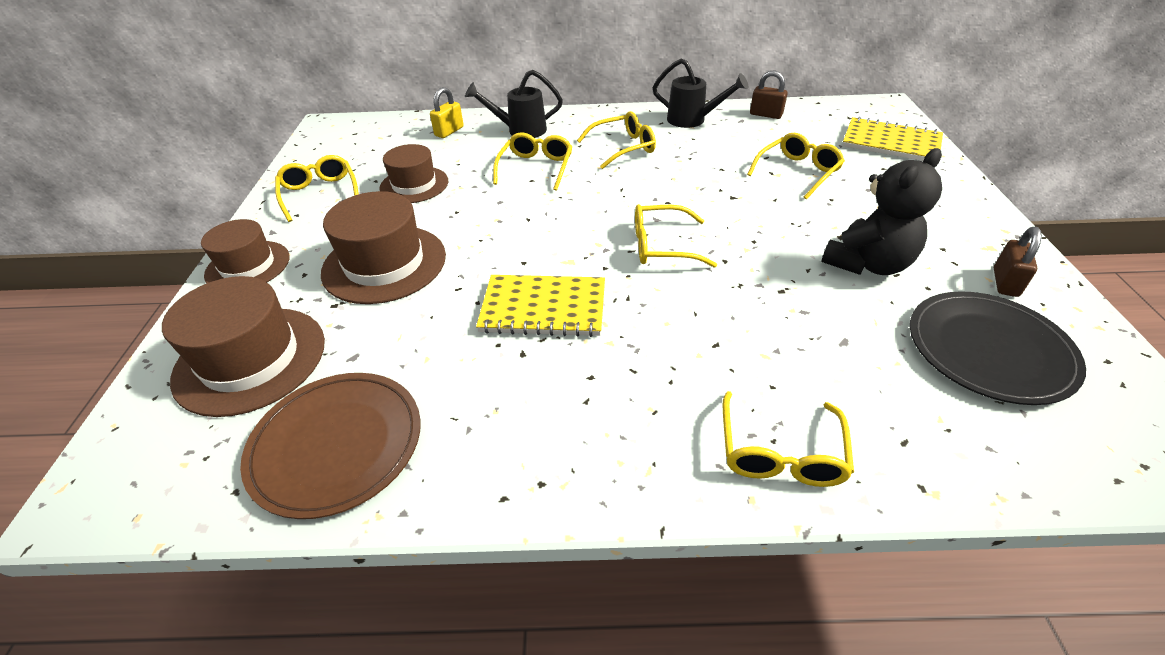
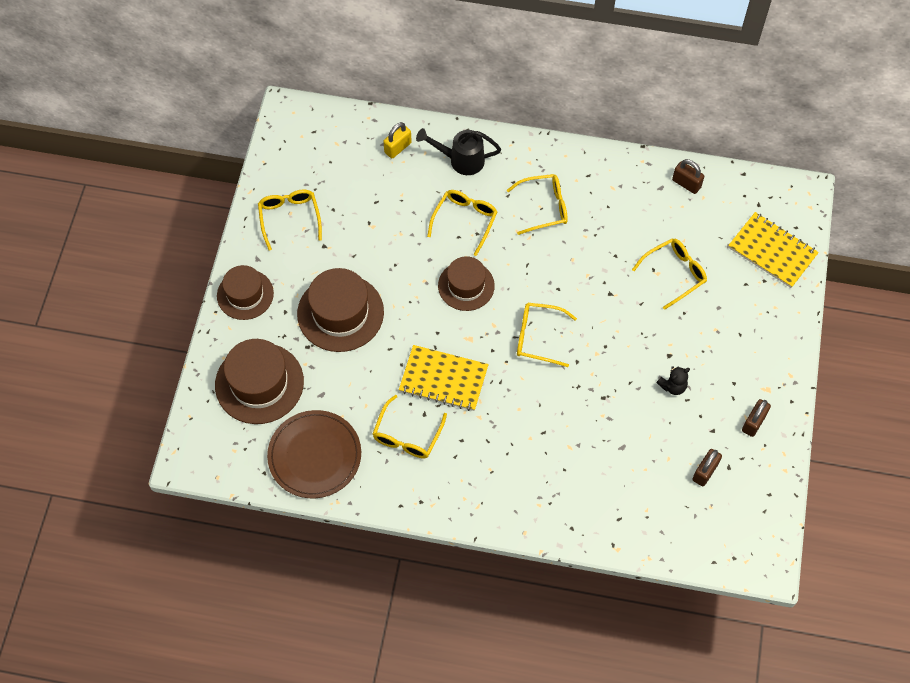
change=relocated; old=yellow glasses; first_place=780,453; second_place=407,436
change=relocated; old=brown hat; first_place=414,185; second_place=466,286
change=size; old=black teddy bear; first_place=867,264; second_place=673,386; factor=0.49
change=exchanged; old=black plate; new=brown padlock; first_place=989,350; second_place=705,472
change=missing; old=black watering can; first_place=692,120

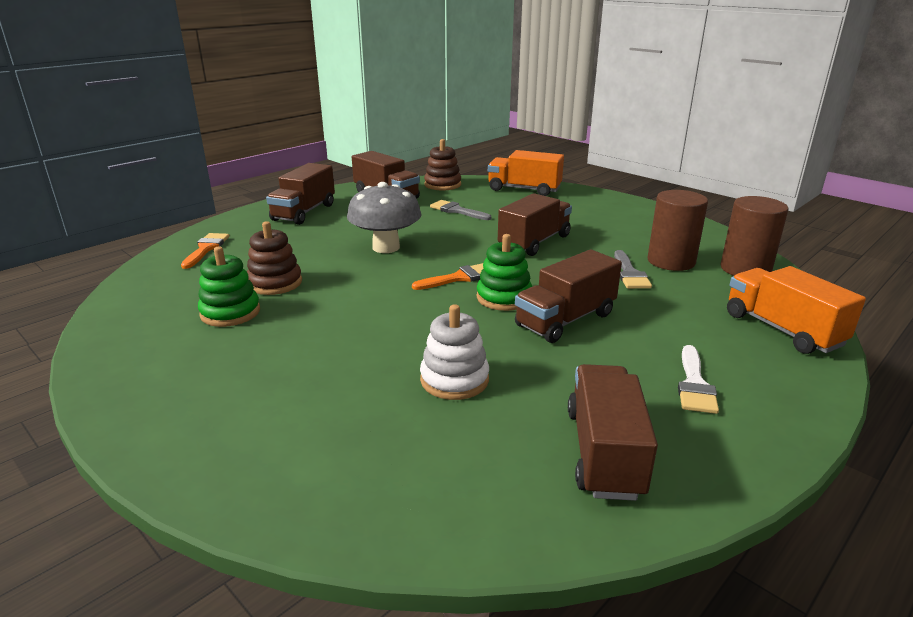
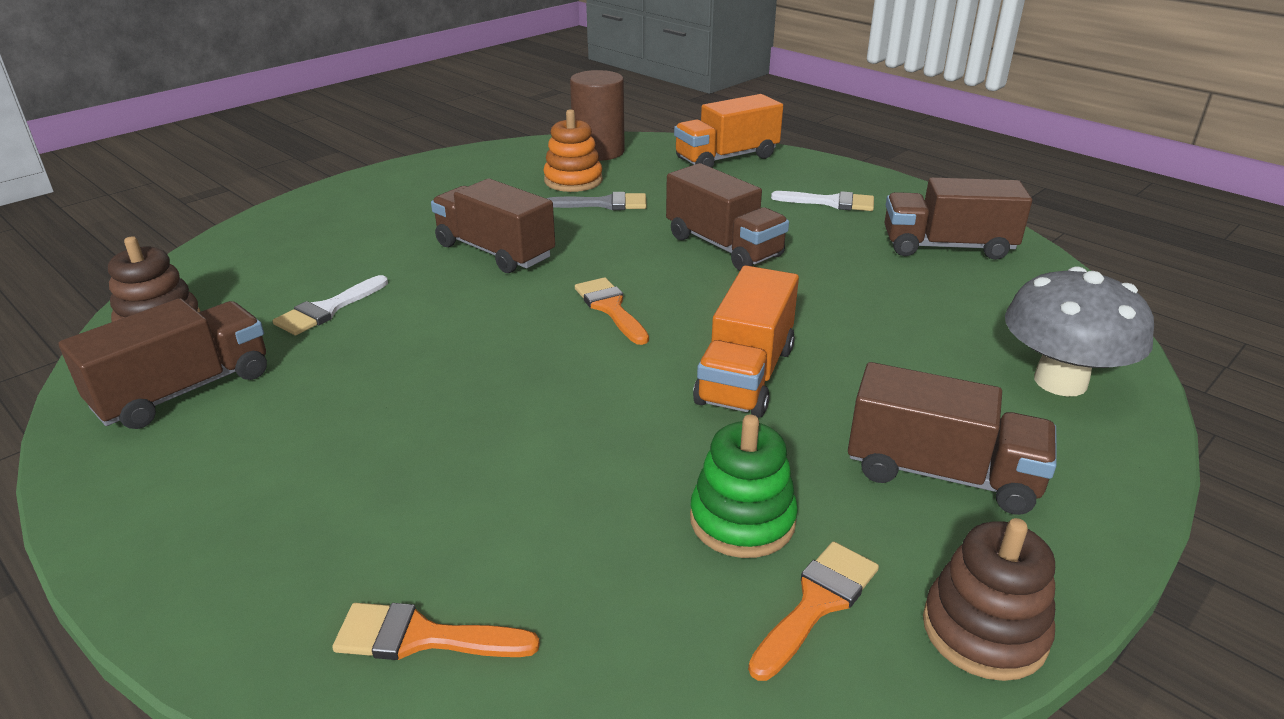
change=colour; old=grey brush; new=white brush; first_place=457,211; second_place=328,309
change=exchanged; old=brown cylinder; new=orange stacking toy; first_place=671,261; second_place=573,180
change=relocated; old=orange truck; first_place=524,189; second_place=746,375
change=appeared; new=orange brush; second_place=817,603
change=relocated; old=brown truck; first_place=304,212; second_place=941,473
change=relocated; old=brown stacking toy; first_place=275,283; second_place=984,631
change=relocated; old=grey mushroom; first_place=386,247; second_place=1060,381
change=missing; old=white stacking toy; first_place=454,380
change=missing; old=green stacking toy; first_place=504,298

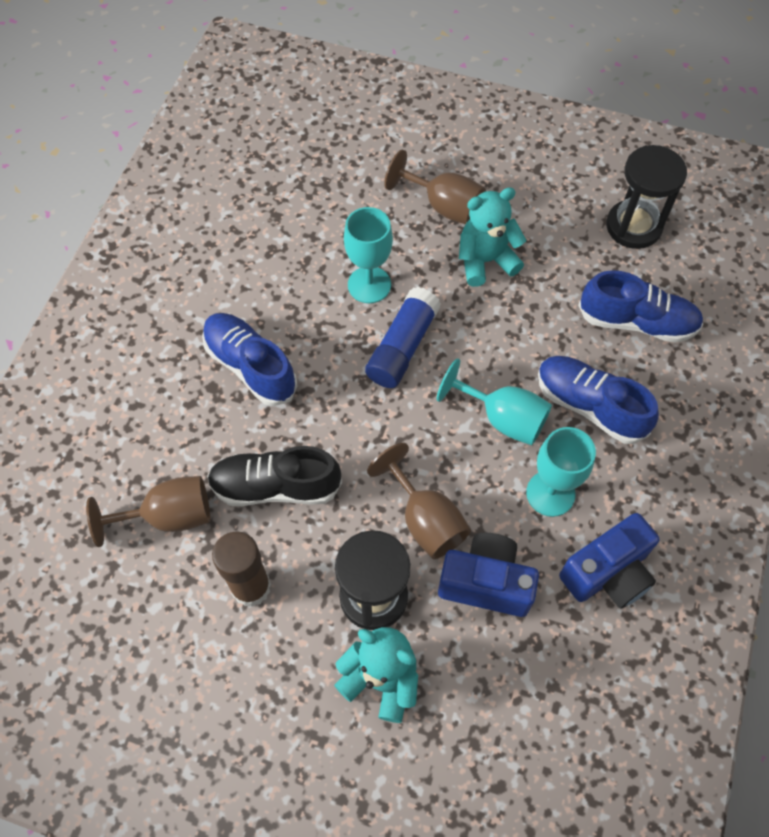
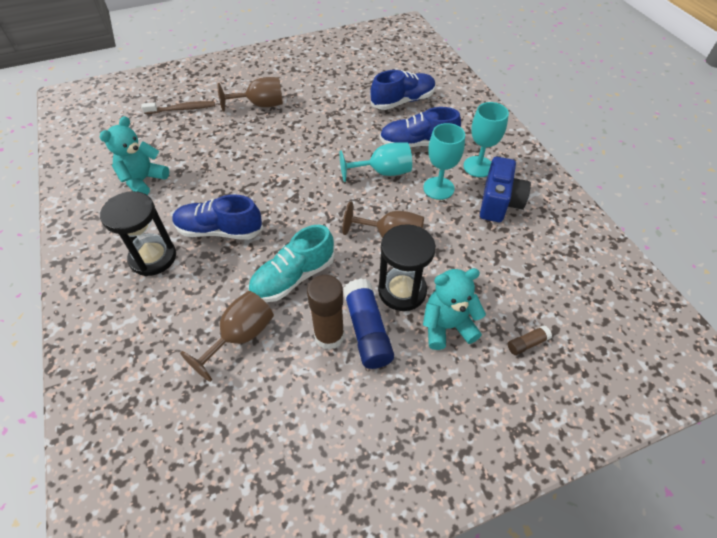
change=relocated; old=turquoise teddy bear; first_place=485,261; second_place=143,180
change=relocated; old=black hourglass; first_place=633,226; second_place=153,257
change=appeared; new=brown toothbrush; second_place=182,109
change=colour; old=black shoe; new=turquoise shoe; first_place=275,486; second_place=293,277
change=relocated; old=blue glue stick; first_place=402,347; second_place=367,330
change=relocated; old=turquoise goblet; first_place=369,285; second_place=478,166
change=appeared; new=brown glue stick; second_place=527,343
change=missing; old=blue camera; first_place=486,583

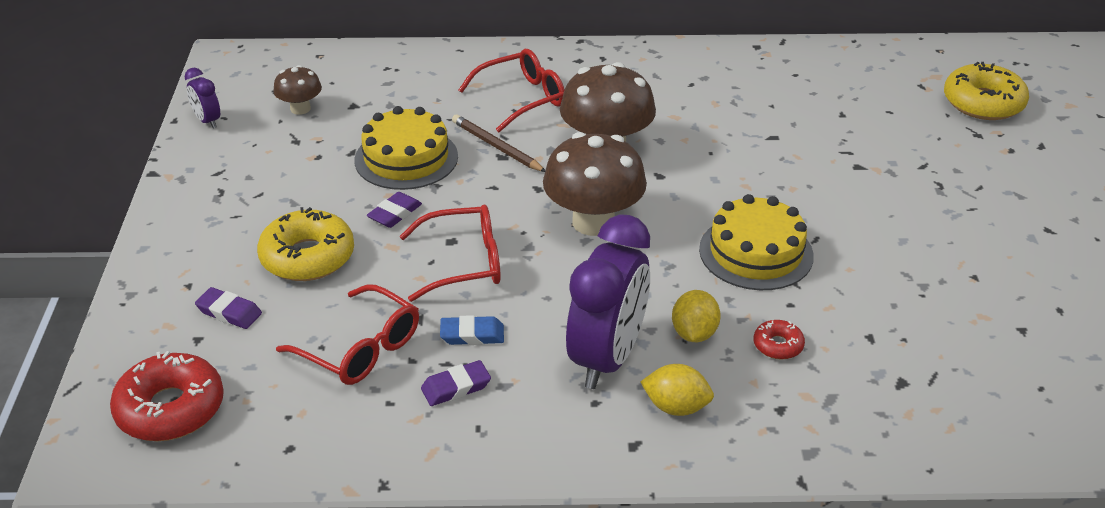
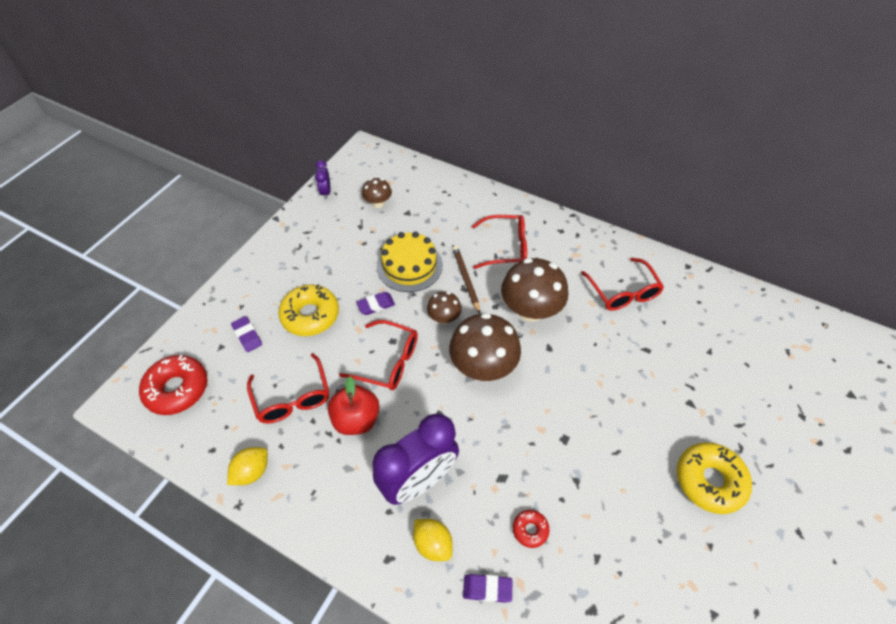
change=relocated; old=yellow lemon; first_place=694,333; second_place=252,471
change=exchanged; old=blue eraser; new=red apple; first_place=472,335; second_place=356,419
change=appeared; new=brown mushroom; second_place=444,318
change=relocated; old=purple eraser; first_place=456,387; second_place=487,589
change=appeared; new=red glasses; second_place=623,292
change=relocated; old=yellow donut; first_place=983,103; second_place=709,481
change=missing; old=yellow cake; first_place=756,252

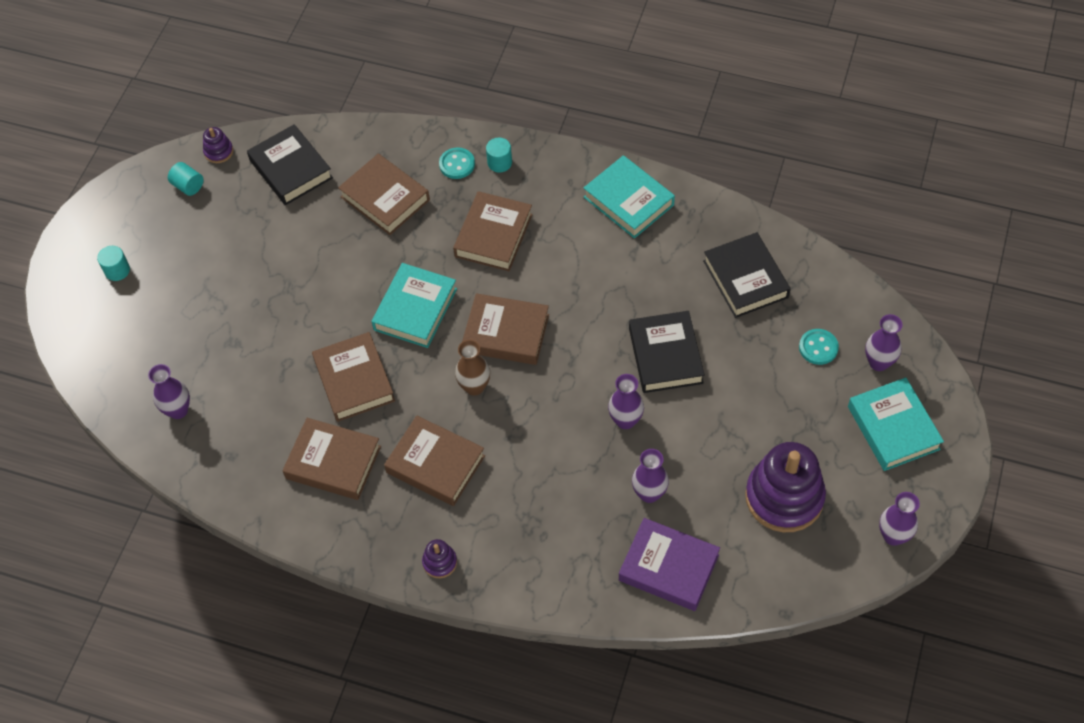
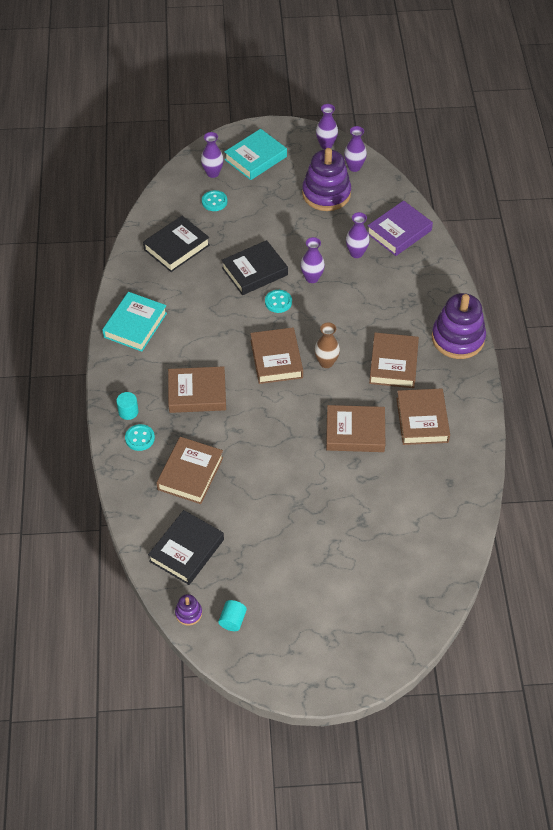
change=appeared; new=turquoise button; second_place=278,302
change=spun; old=brown book; first_place=354,380; second_place=355,432; degrees=45
change=relocated; old=purple vase; first_place=178,410; second_place=354,167
change=spun; old=purple book; first_place=668,568; second_place=399,232; degrees=45
change=size; old=purple stacking toy; first_place=440,562; second_place=458,338; factor=2.28
change=missing; old=turquoise cylinder; first_place=117,270
change=missing; old=turquoise book; first_place=415,309

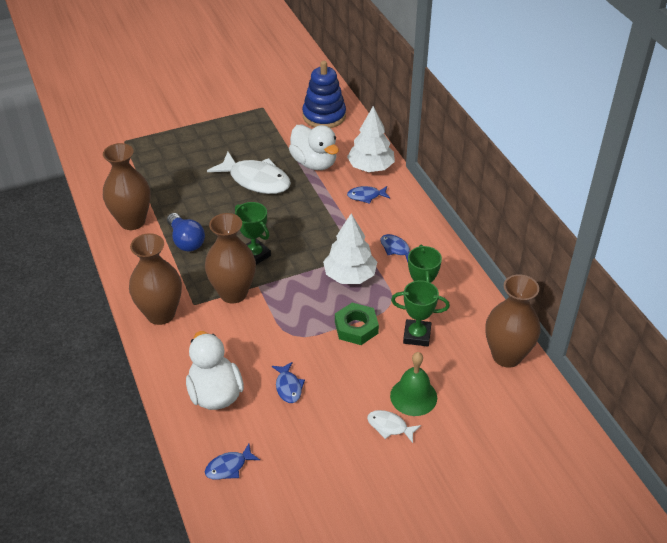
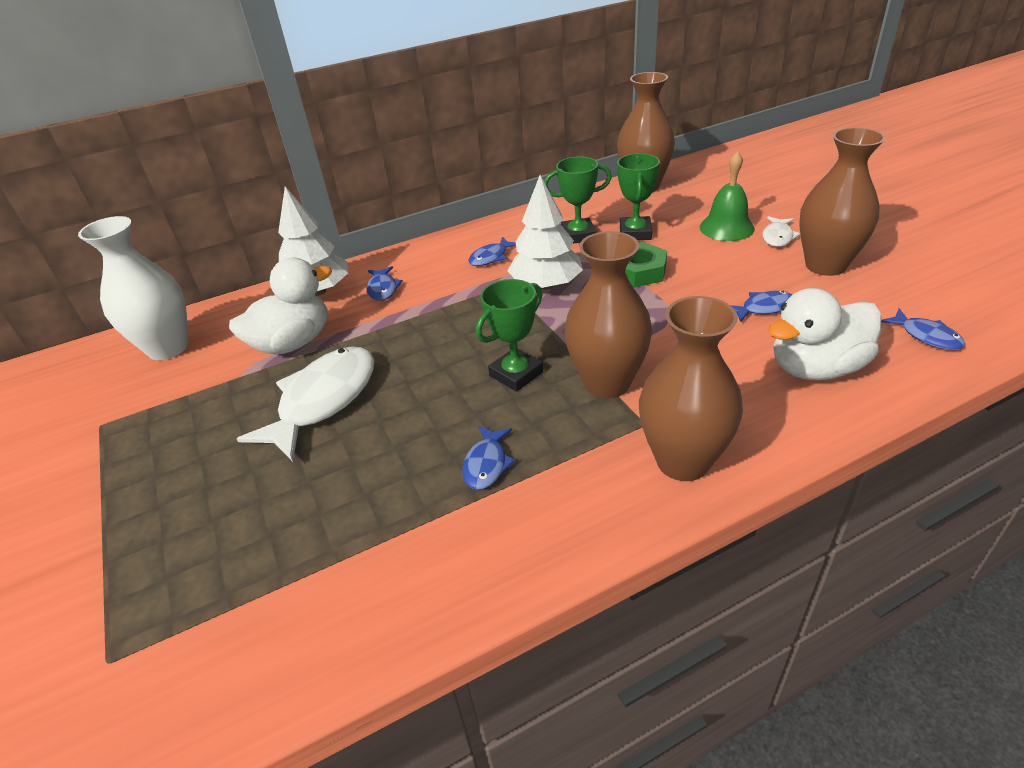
change=exchanged; old=blue stacking toy; new=white vase; first_place=324,116; second_place=168,348
change=exchanged; old=blue light bulb; new=blue fish; first_place=186,241; second_place=487,464
change=relocated; old=brown vase; first_place=132,221; second_place=825,265

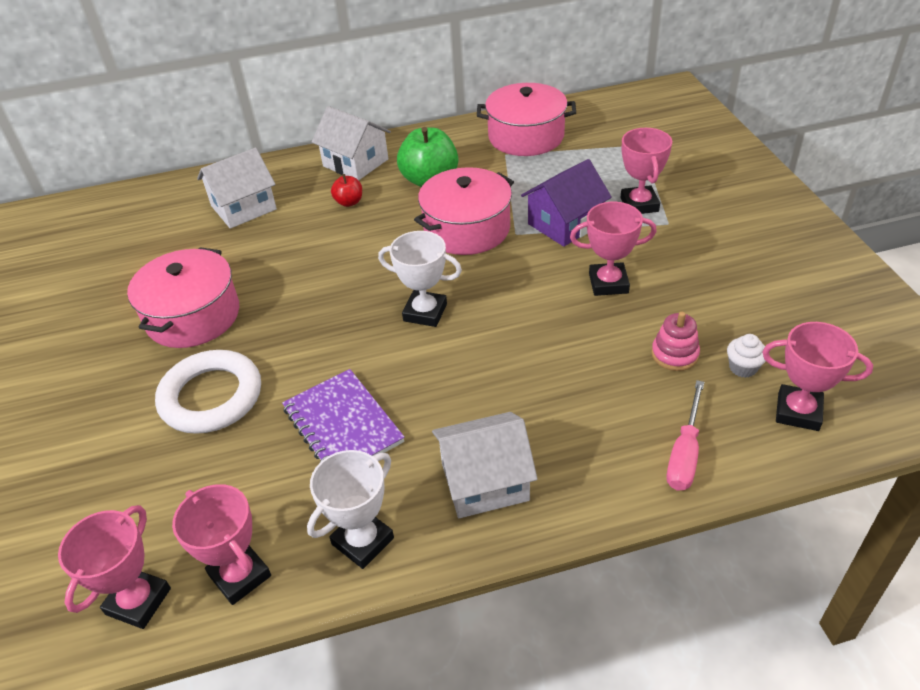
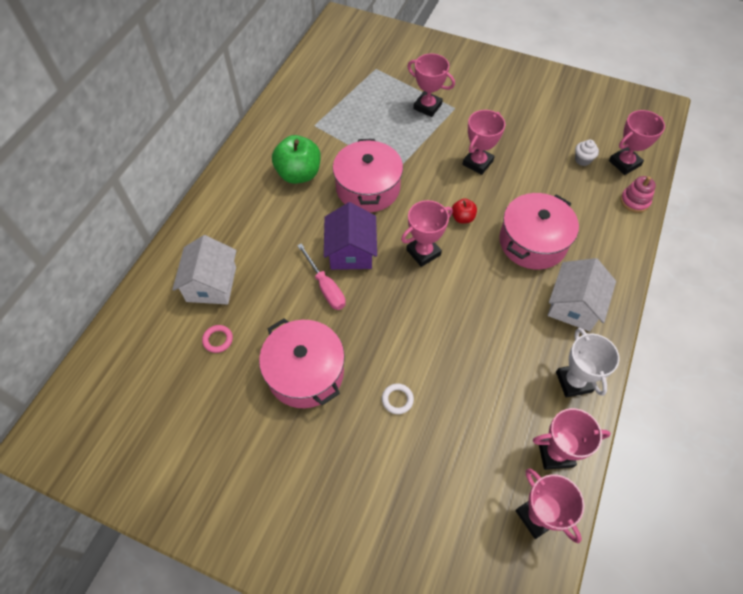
change=appeared; new=pink ring; second_place=218,340
change=relocated; old=pink screwdriver; first_place=684,453; second_place=325,287
change=relocated; old=purple house; first_place=564,224; second_place=351,251
change=size; old=white ring; first_place=211,397; second_place=397,399; factor=0.41
change=colour; old=white trophy; new=pink trophy; first_place=425,312; second_place=423,252
change=relocated; old=red apple; first_place=349,202; second_place=462,218
change=relocated; old=pink pot; first_place=526,136; second_place=532,242
change=relocated; old=pink stacking toy; first_place=674,354; second_place=634,201
change=missing; old=purple notebook; first_place=342,425
change=missing; old=white house; first_place=355,163

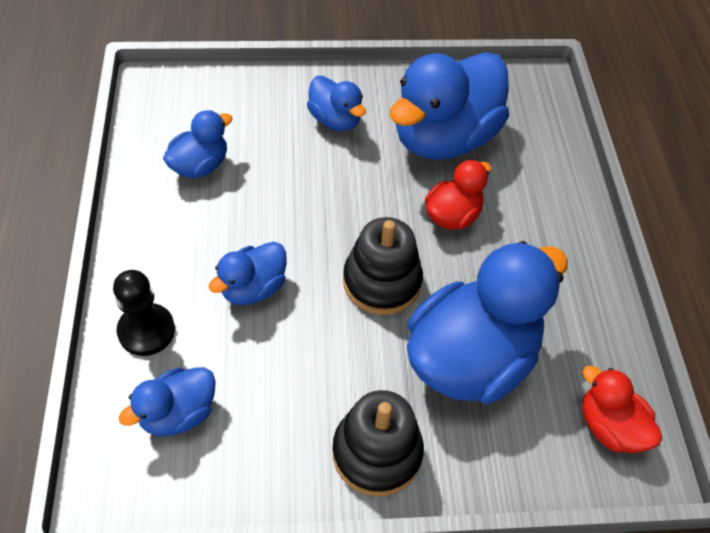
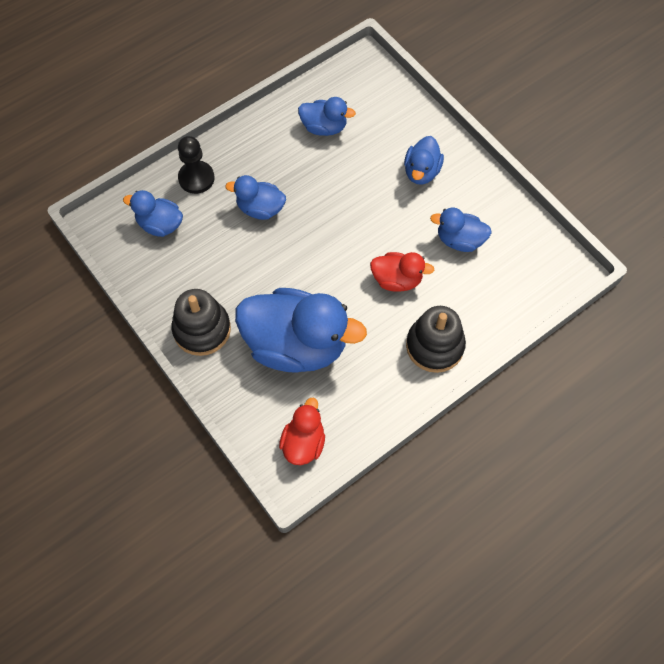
change=relocated; old=black stacking toy; first_place=382,282; second_place=435,346
change=size; old=blue duck; first_place=444,138; second_place=459,240; factor=0.5

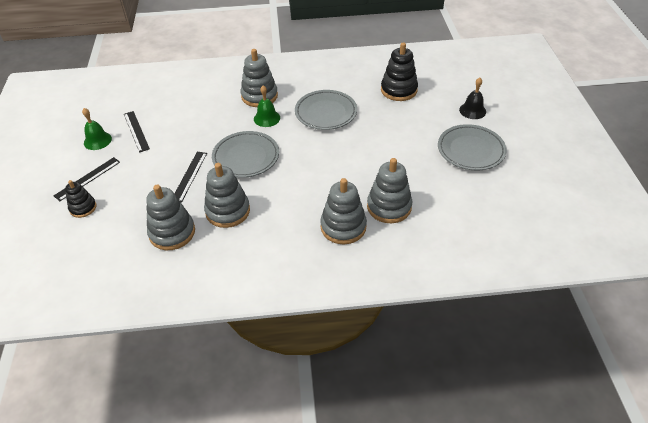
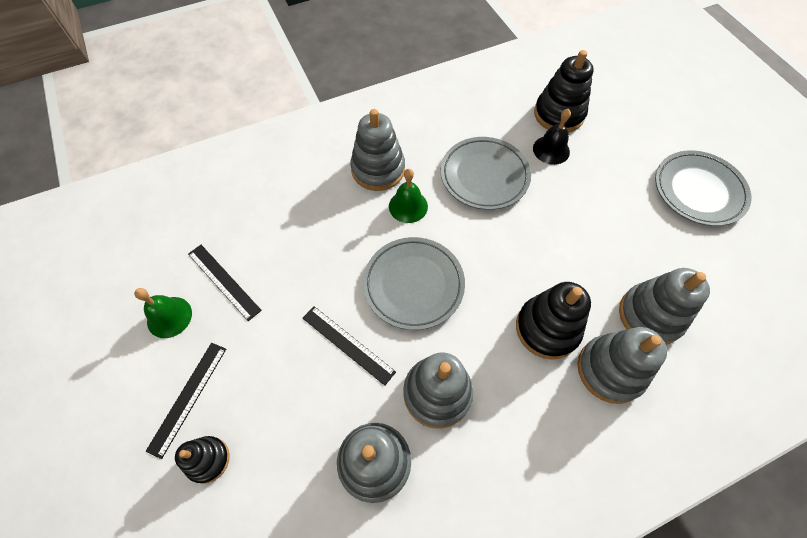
change=spun; old=black ruler; first_place=189,176; second_place=348,344; degrees=-45
change=appeared; new=black stacking toy; second_place=547,328
change=relocated; old=black bell; first_place=472,110; second_place=551,150

